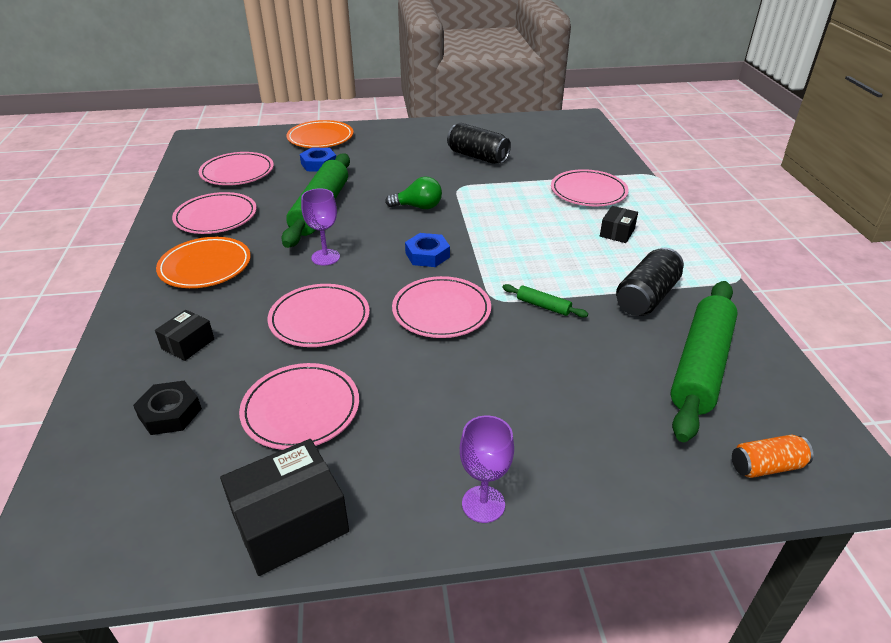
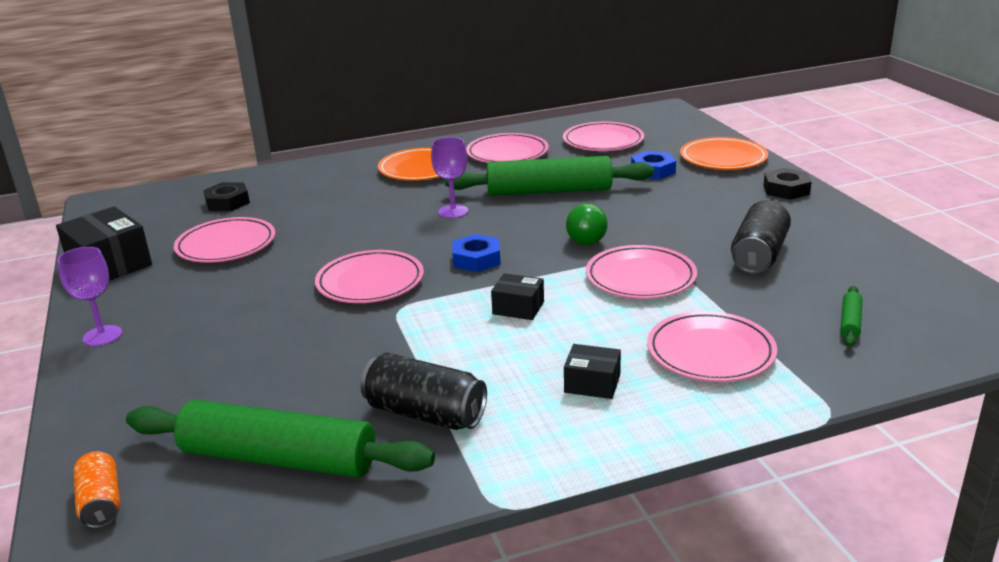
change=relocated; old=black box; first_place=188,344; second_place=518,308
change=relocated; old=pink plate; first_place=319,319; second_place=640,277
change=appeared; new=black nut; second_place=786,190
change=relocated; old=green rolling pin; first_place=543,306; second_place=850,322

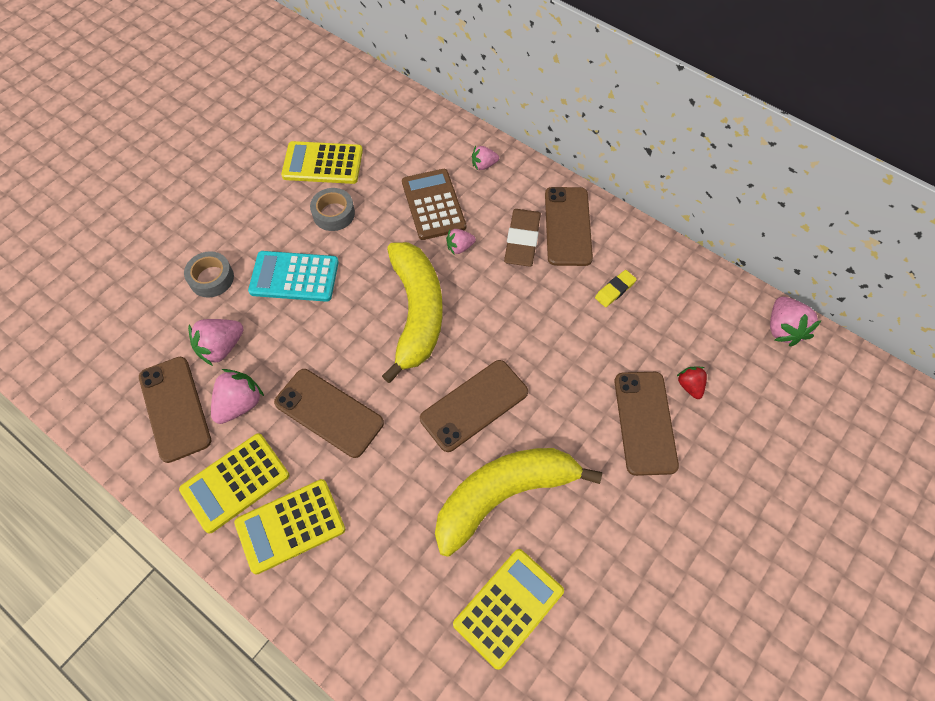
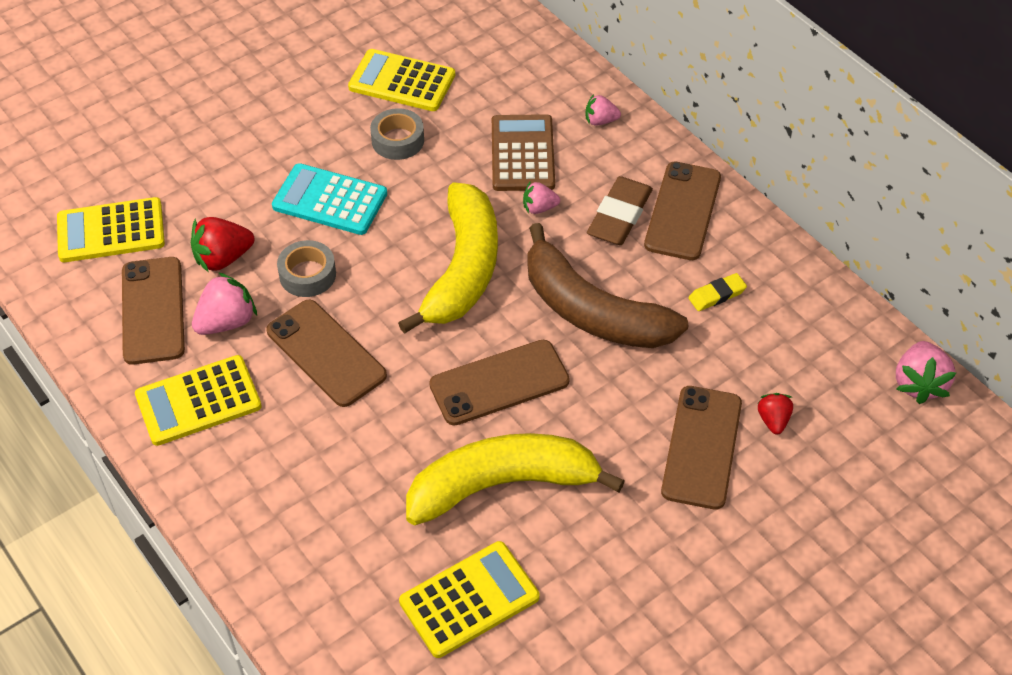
change=relocated; old=yellow calculator; first_place=290,526; second_place=111,231
change=colour; old=pink strawberry; new=red strawberry; first_place=221,347; second_place=223,258
change=relocated; old=grey tape; first_place=211,278; second_place=307,275
change=appeared; new=brown banana; second_place=592,311

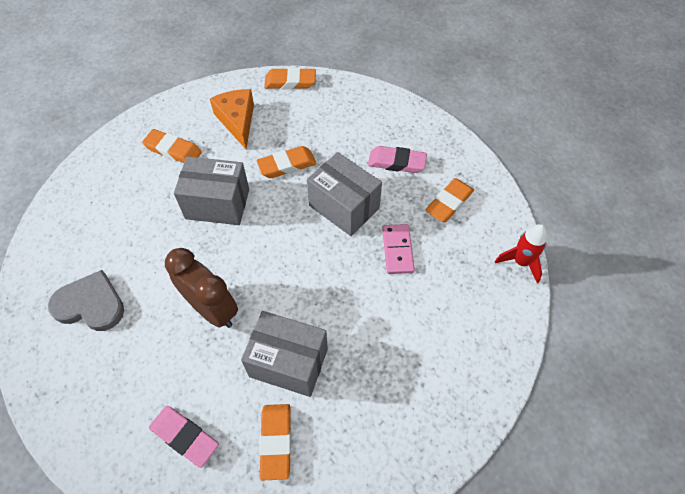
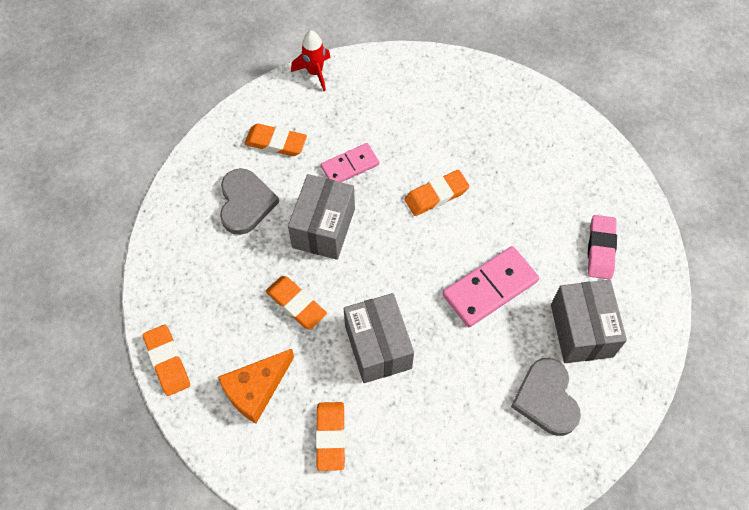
change=exchanged; old=pink eraser; new=grey heart; first_place=396,162; second_place=245,203
change=relocated; old=orange eraser; first_place=276,442; second_place=436,195
change=exchanged; old=brown clock; new=pink domino; first_place=212,309; second_place=490,288
change=relocated; old=grey box; first_place=288,363; second_place=581,330

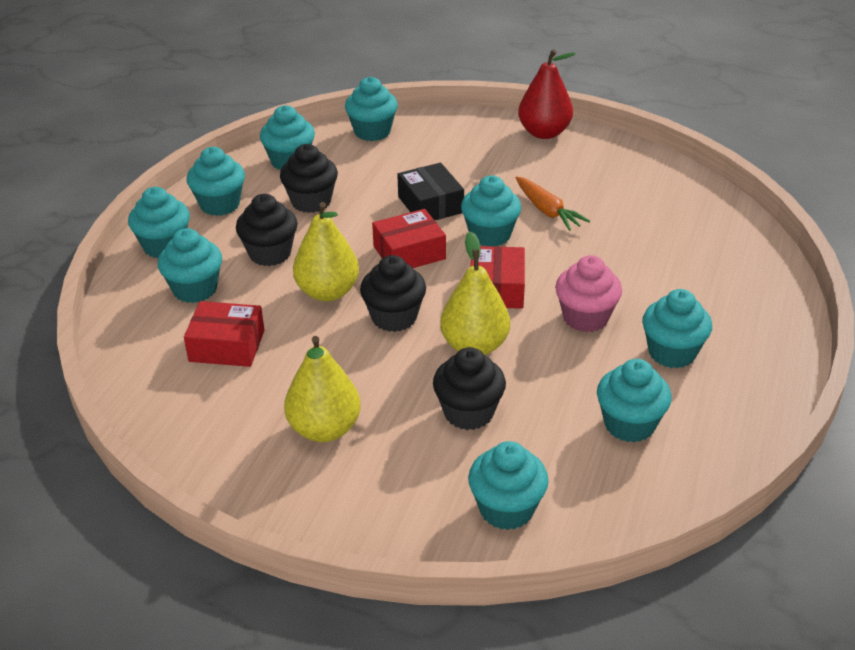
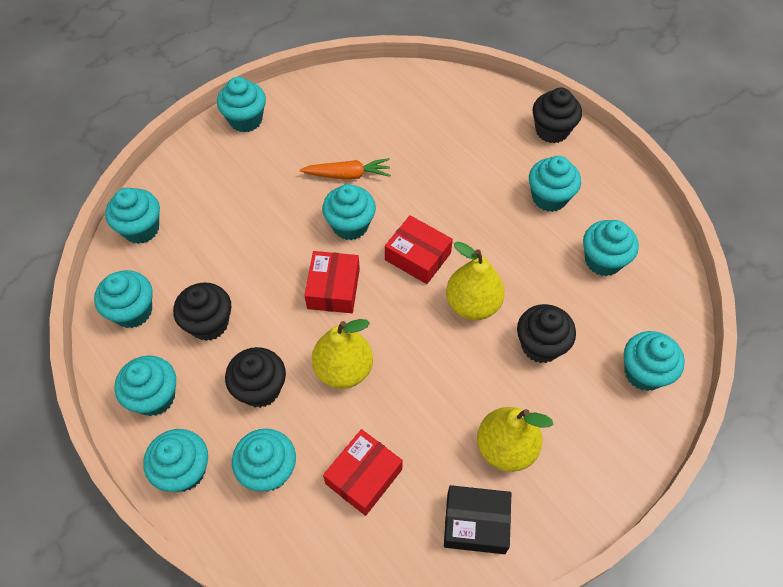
change=exchanged; old=red pear; new=turquoise cupcake; first_place=544,133; second_place=245,120
change=relocated; old=black box; first_place=430,204; second_place=475,523
change=relocated; old=black cupcake; first_place=394,317; second_place=552,130
change=missing; old=pink cupcake; first_place=585,318

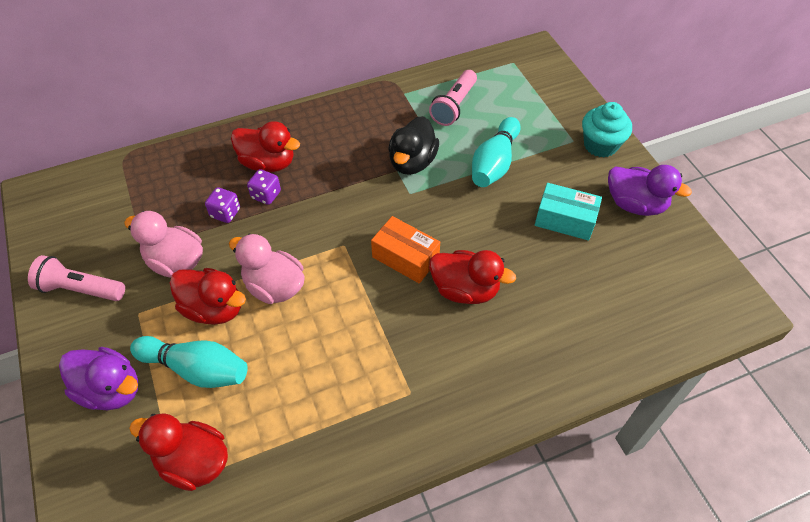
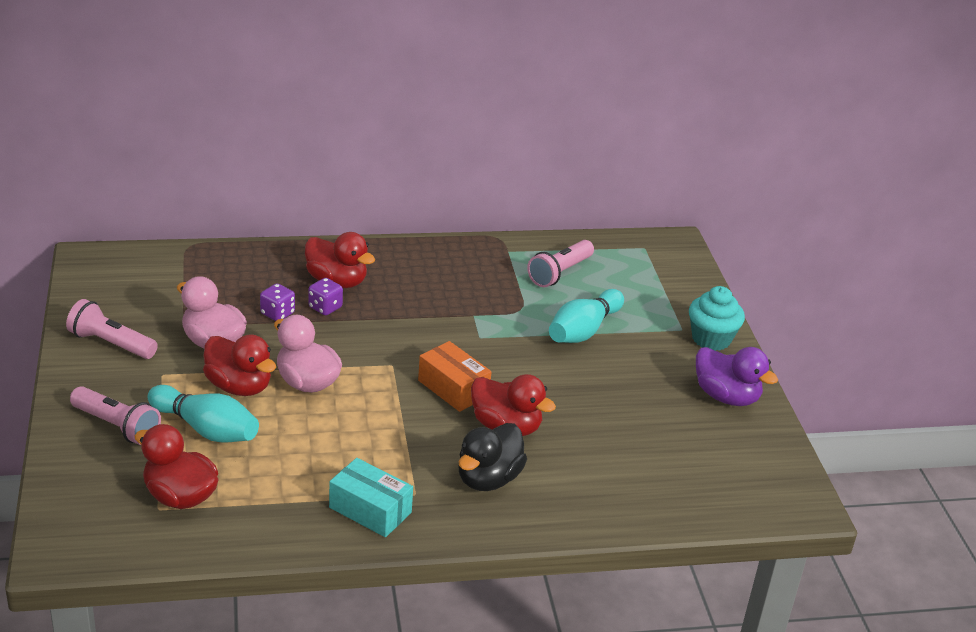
change=exchanged; old=purple duck; new=pink flashlight; first_place=111,390; second_place=117,426
change=relocated; old=turquoise box; first_place=565,220; second_place=370,510
change=relocated; old=black duck; first_place=412,162; second_place=488,479

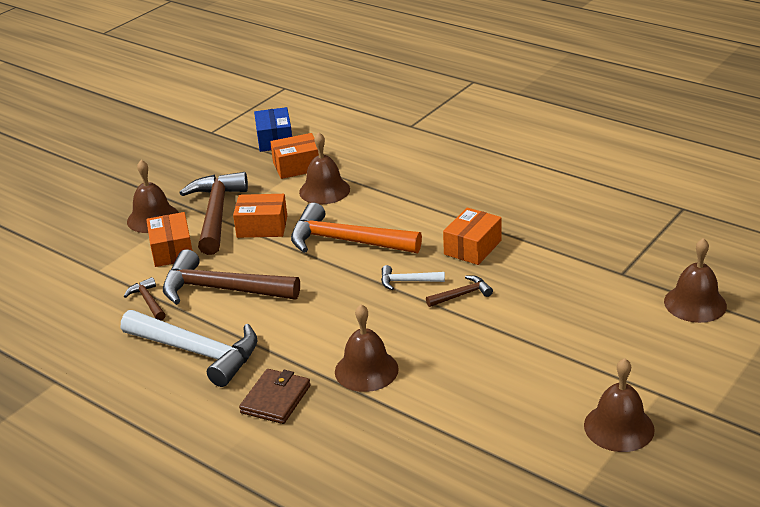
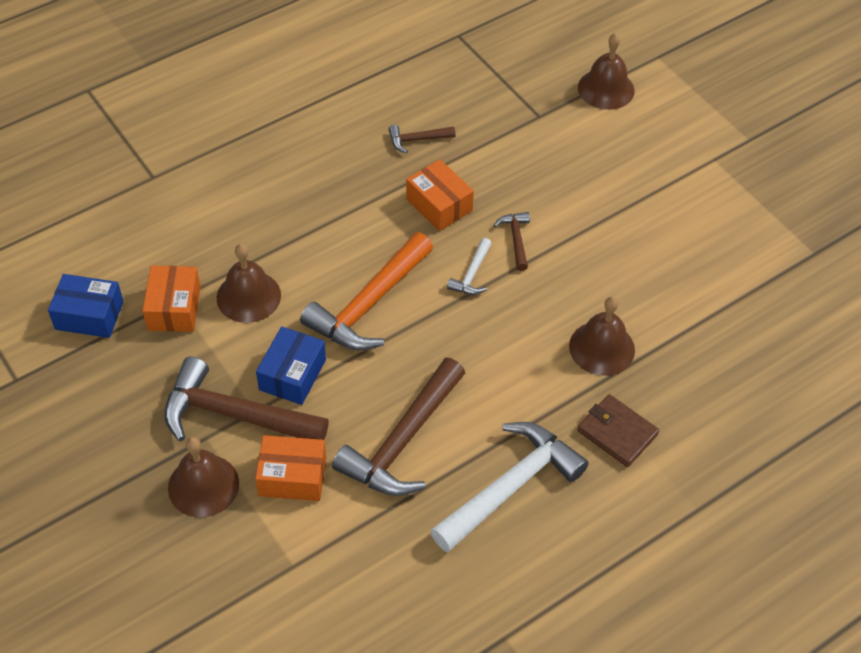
change=colour; old=orange box; new=blue box; first_place=262,227; second_place=292,375
change=relocated; old=brown hammer; first_place=148,301; second_place=417,140
change=missing; old=brown bell; first_place=619,427

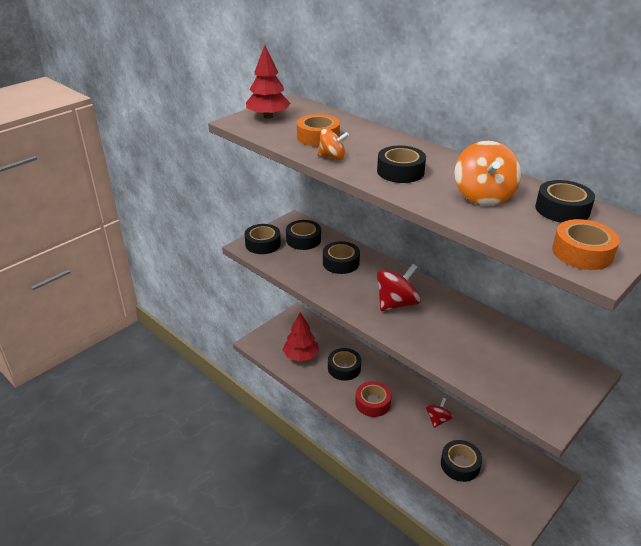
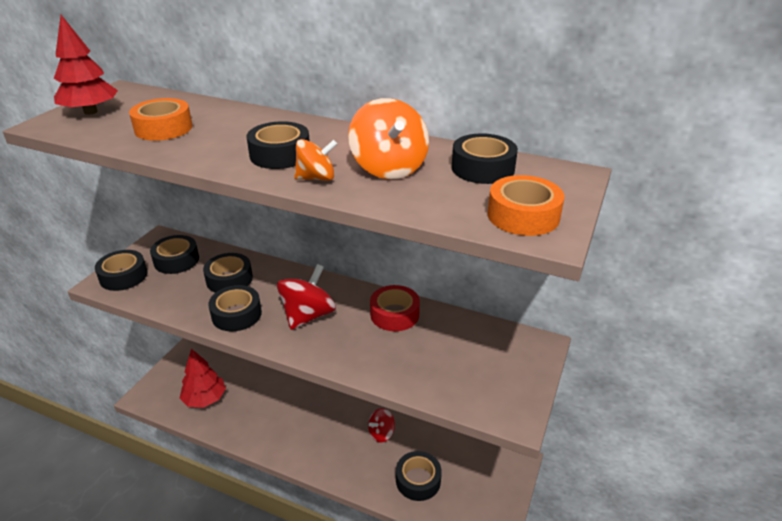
change=relocated; old=black tape; first_place=344,368; second_place=236,314
change=relocated; old=orange spinning top; first_place=332,157; second_place=316,178
change=spun; old=red spinning top; first_place=438,420; second_place=381,433; degrees=-135
change=relocated; old=red tape; first_place=373,403; second_place=394,314

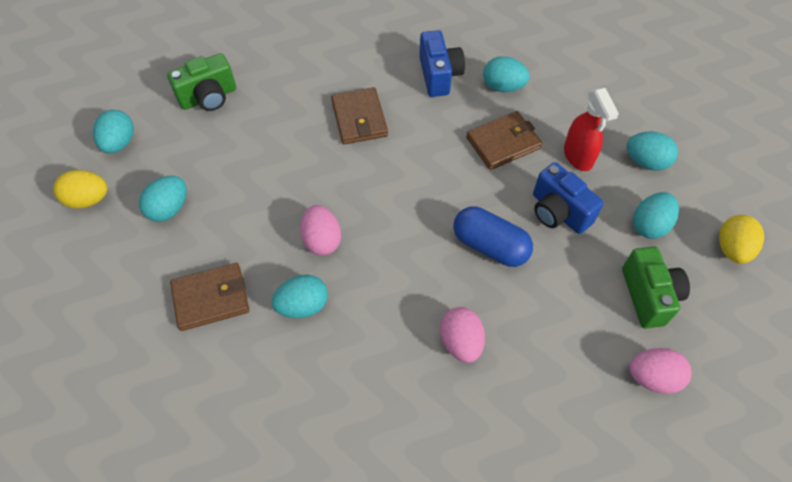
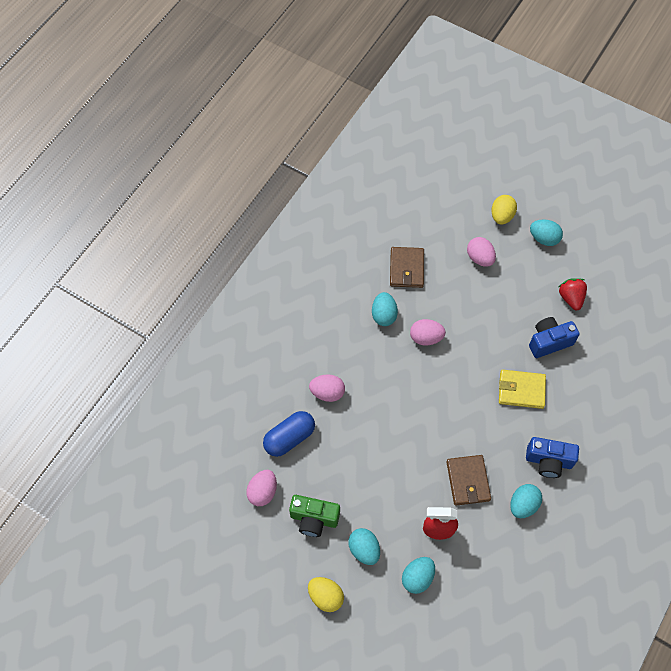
change=relocated; old=blue capsule; first_place=490,246; second_place=289,438
change=colour; old=turquoise egg; new=pink egg; first_place=169,209; second_place=479,258
change=colour; old=brown wallet; new=yellow wallet; first_place=359,118; second_place=521,390
change=relocated; old=blue camera; first_place=558,212; second_place=549,342
change=exchanged; old=green camera; new=red strawberry; first_place=208,97; second_place=571,298

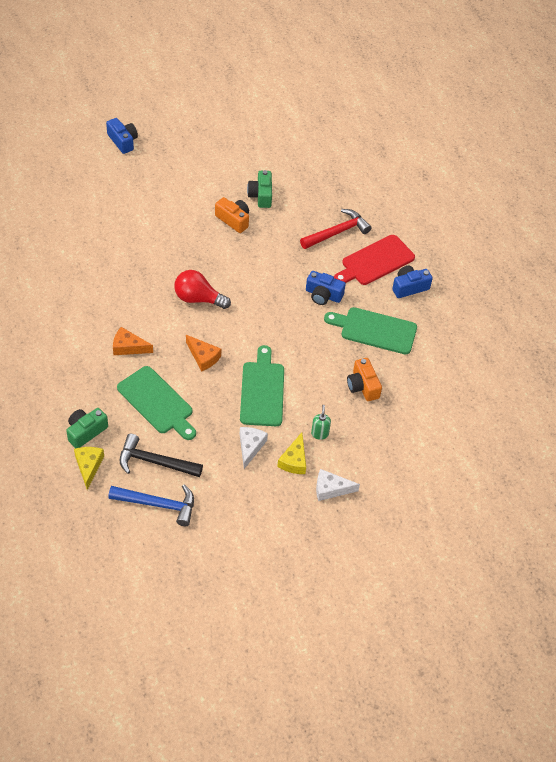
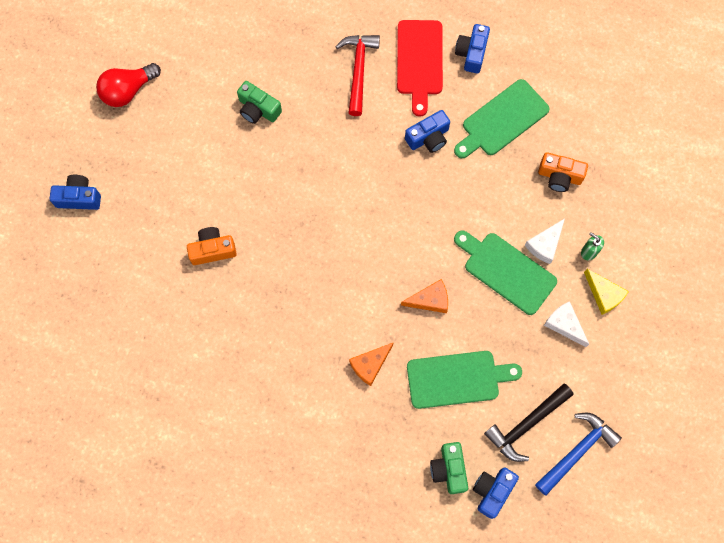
change=relocated; old=red light bulb; first_place=198,299; second_place=128,91
change=relocated; old=orange camera; first_place=233,220; second_place=212,250
change=exchanged; old=yellow cheese; new=blue camera; first_place=88,466; second_place=492,491
change=relocated; old=white cheese; first_place=330,489; second_place=545,244

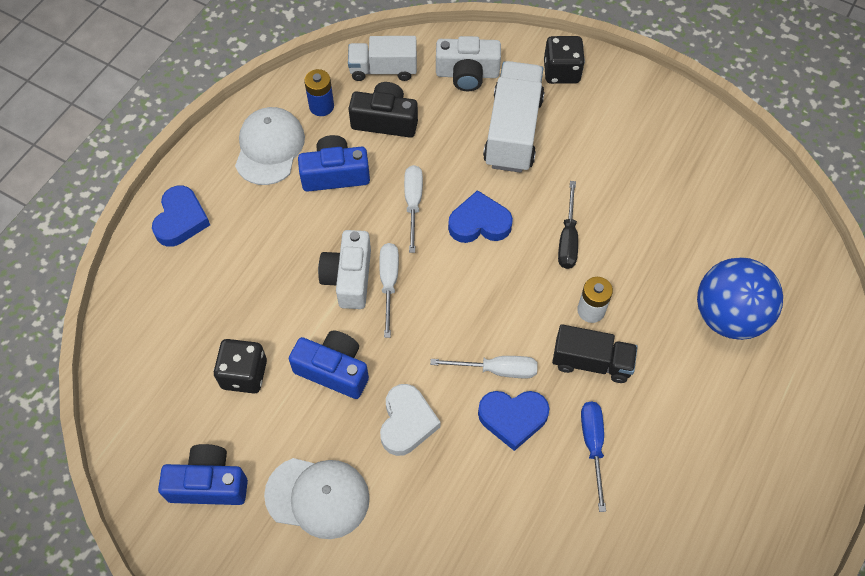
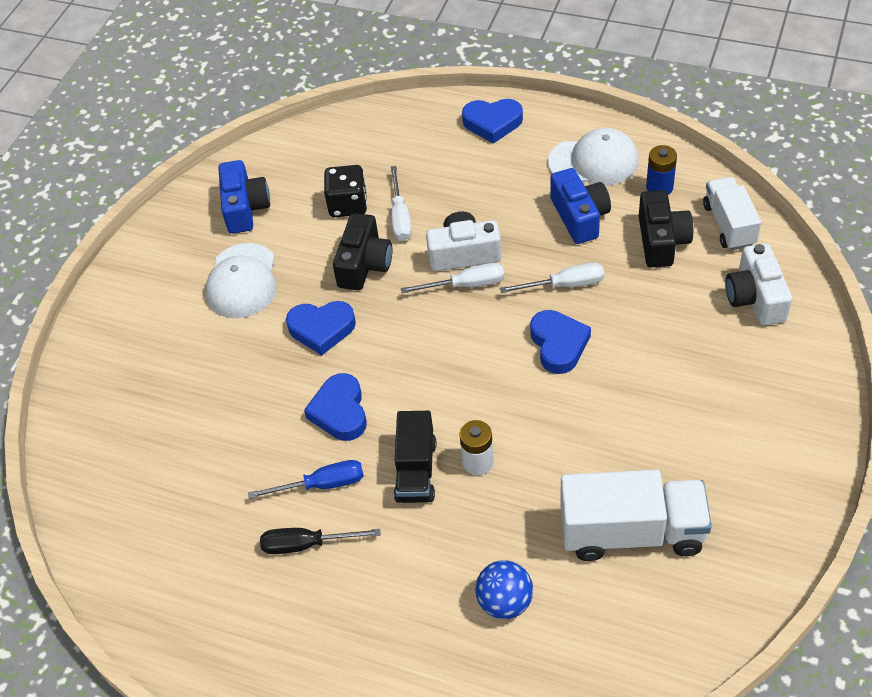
change=relocated; old=black screwdriver; first_place=568,239; second_place=306,544
change=colour; old=white heart; new=blue heart; first_place=407,422; second_place=321,329
change=colour; old=blue camera; new=black camera; first_place=333,370; second_place=364,264
change=relocated; old=white screwdriver; first_place=497,370; second_place=400,217
change=size; old=blue ball; first_place=728,316; second_place=505,602; factor=0.59
change=relocated; old=white truck; first_place=513,131; second_place=631,532
change=missing; old=black dice; first_place=561,72

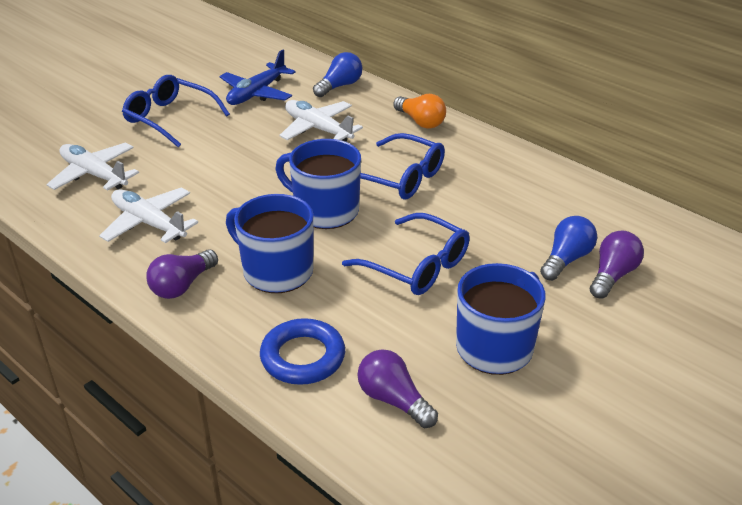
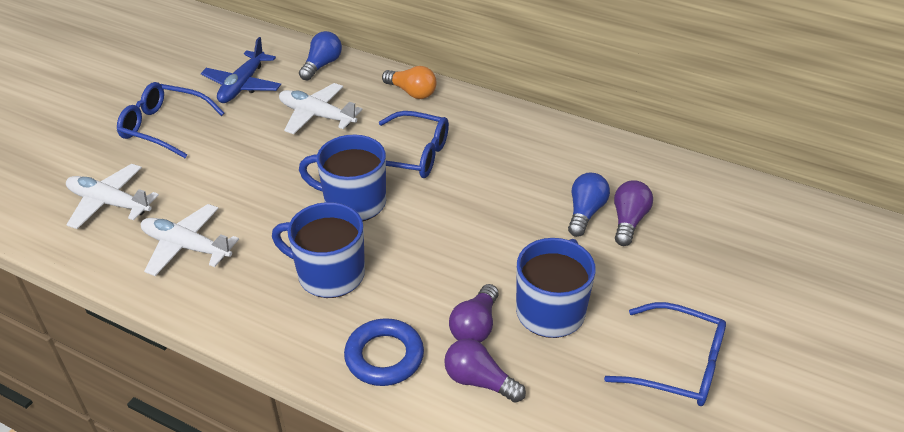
change=relocated; old=purple light bulb; first_place=182,285; second_place=475,326
change=relocated; old=blue glasses; first_place=416,266; second_place=677,365

